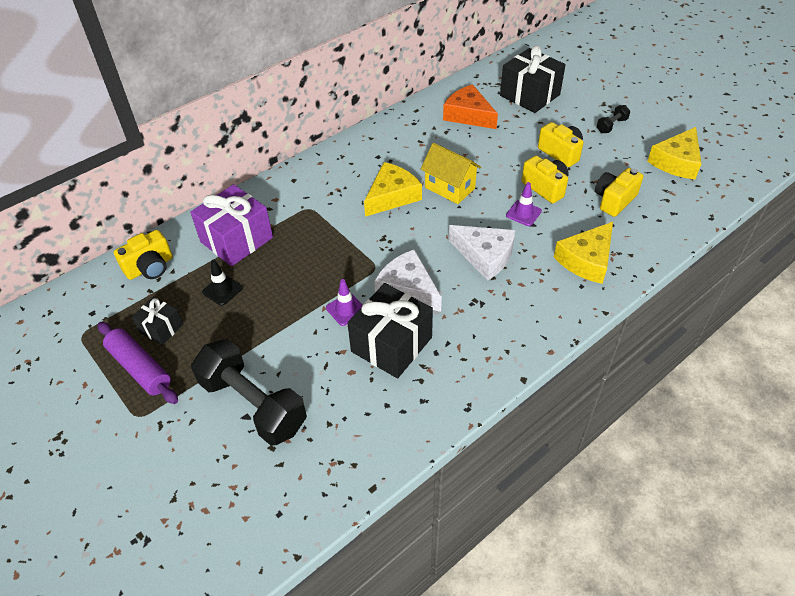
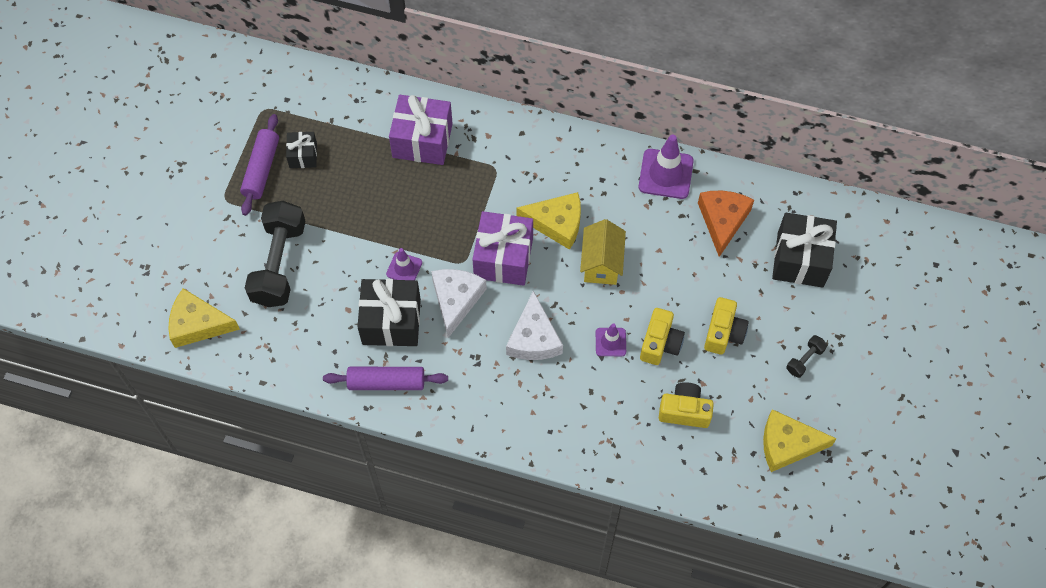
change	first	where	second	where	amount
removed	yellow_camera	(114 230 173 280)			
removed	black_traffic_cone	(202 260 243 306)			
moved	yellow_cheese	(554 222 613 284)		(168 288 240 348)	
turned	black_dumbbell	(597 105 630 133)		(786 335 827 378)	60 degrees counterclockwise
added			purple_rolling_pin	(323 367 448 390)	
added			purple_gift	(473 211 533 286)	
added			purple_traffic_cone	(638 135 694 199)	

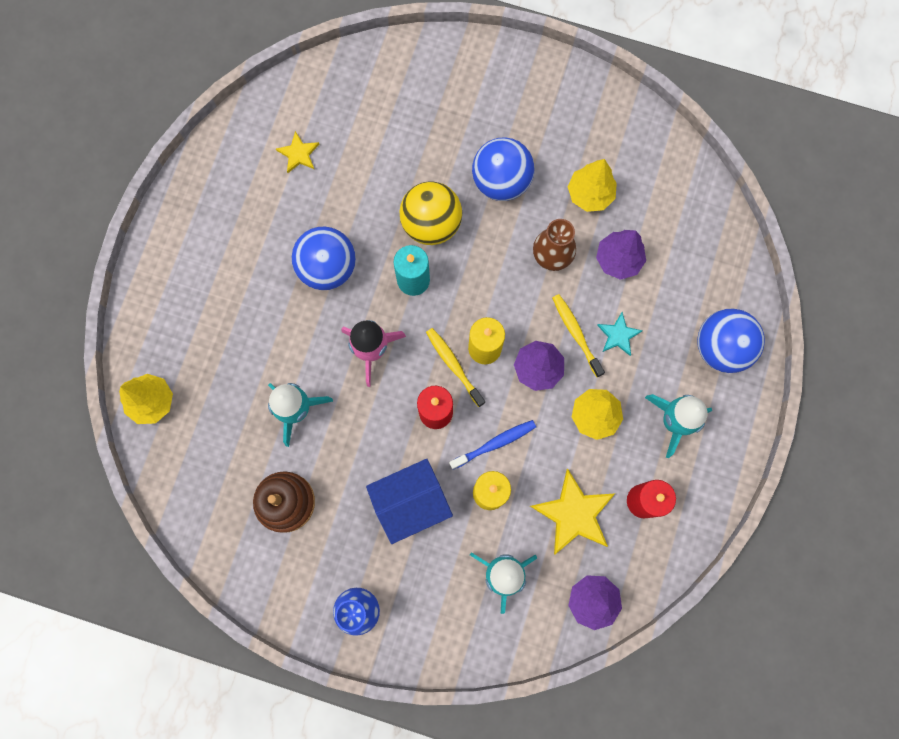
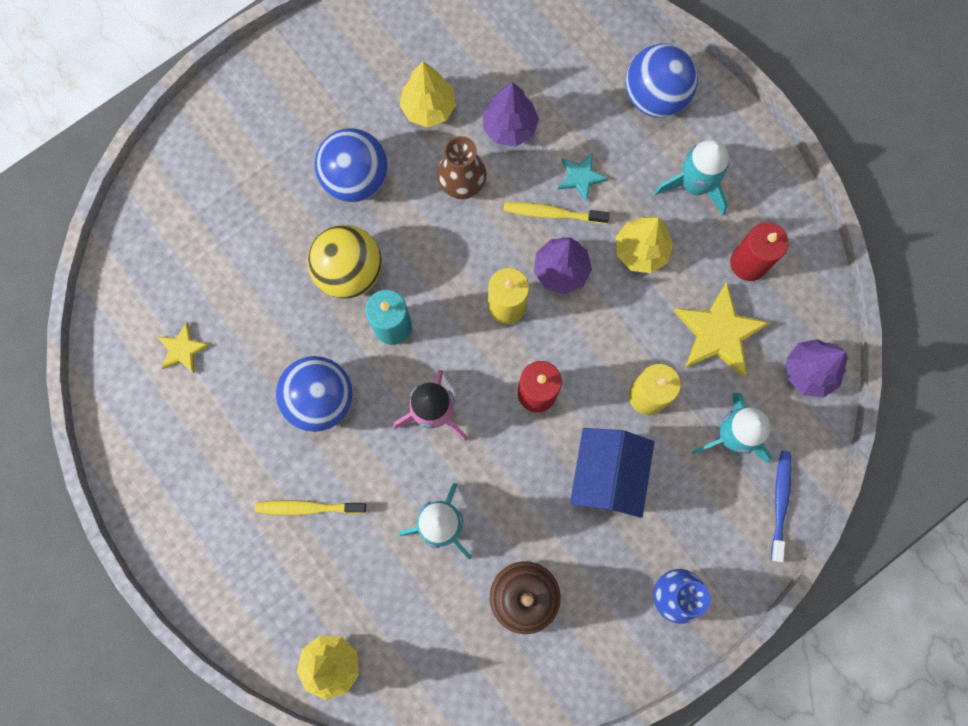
change	first	where	second	where	amount
moved	yellow_toothbrush	(426 328 485 407)		(255 500 366 515)	
moved	blue_toothbrush	(449 420 536 470)		(771 451 792 562)	

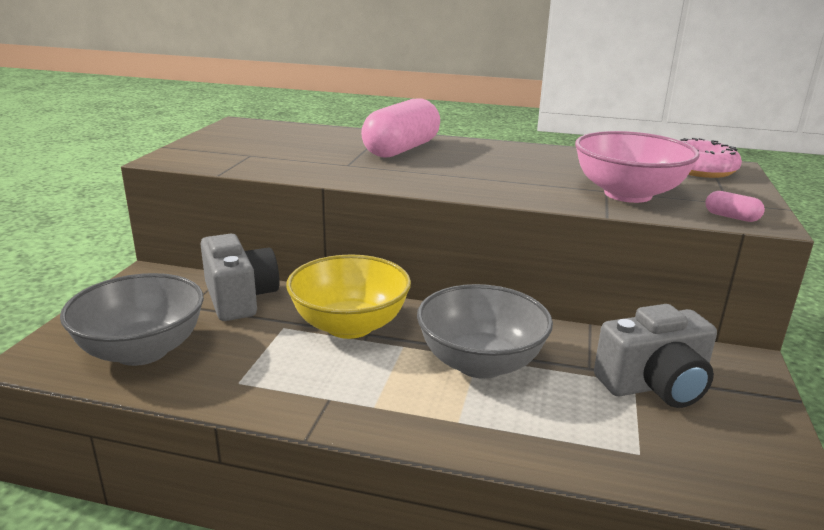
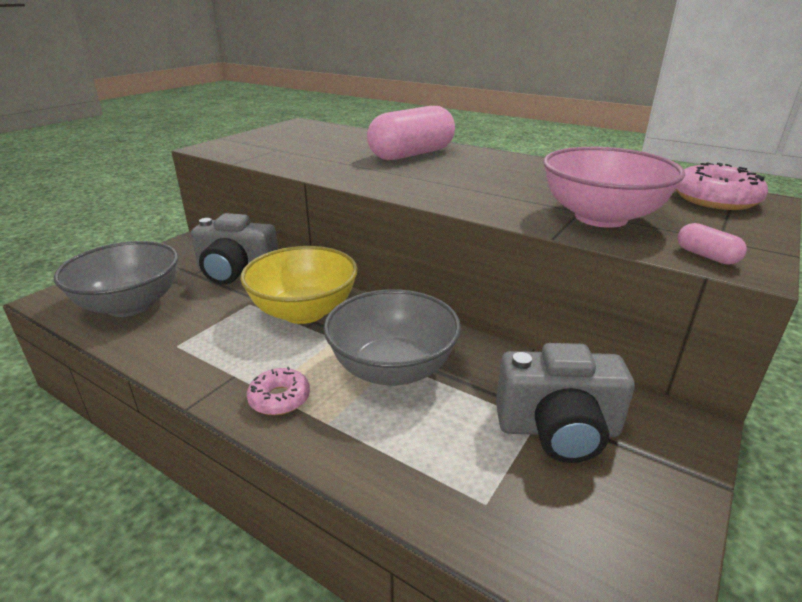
change	first	where	second	where	amount
turned	grey_camera	(201 234 280 321)		(191 213 278 285)	105 degrees clockwise
added			pink_donut	(247 367 310 415)	

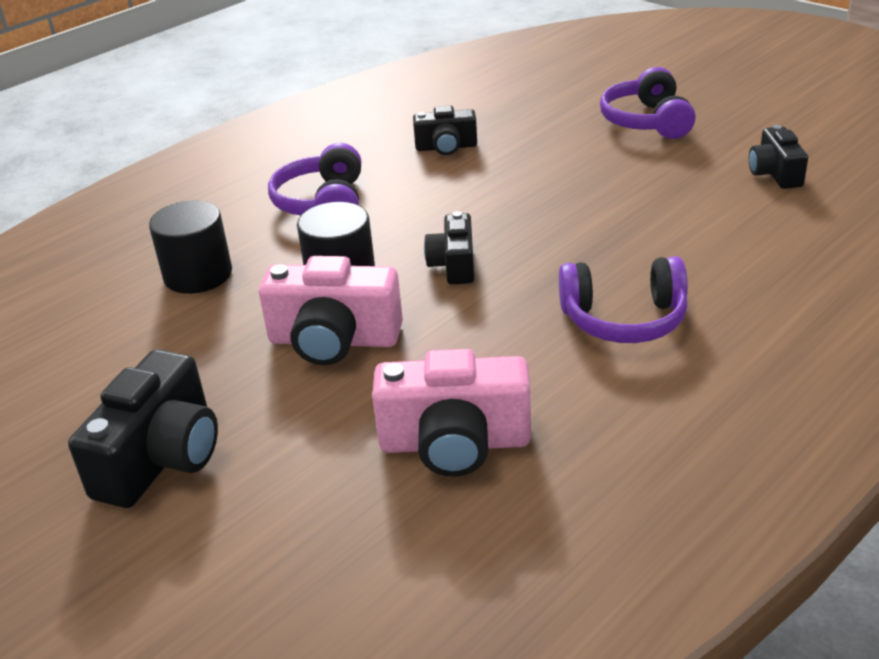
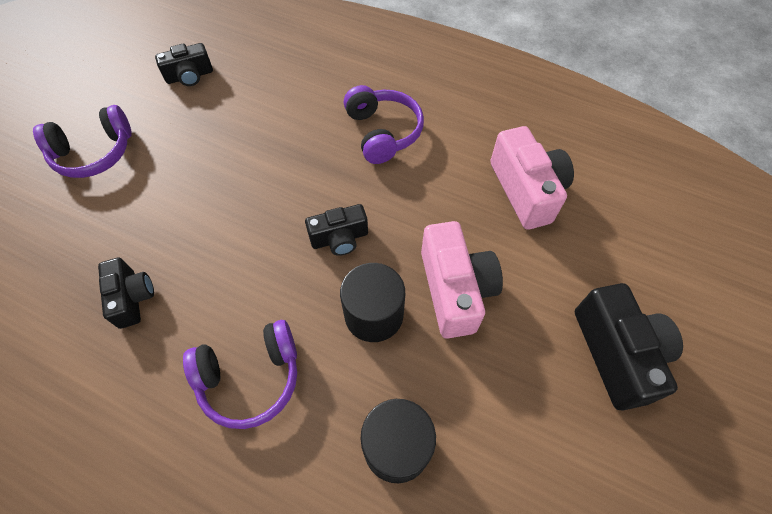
change	first	where	second	where	amount
turned	black_camera	(68 349 218 508)		(575 283 683 411)	75 degrees clockwise

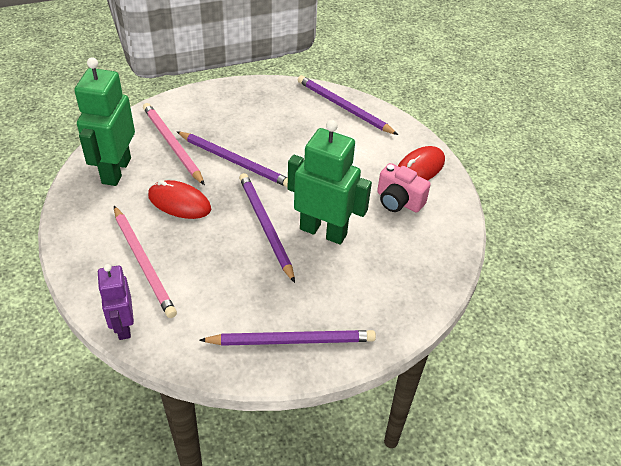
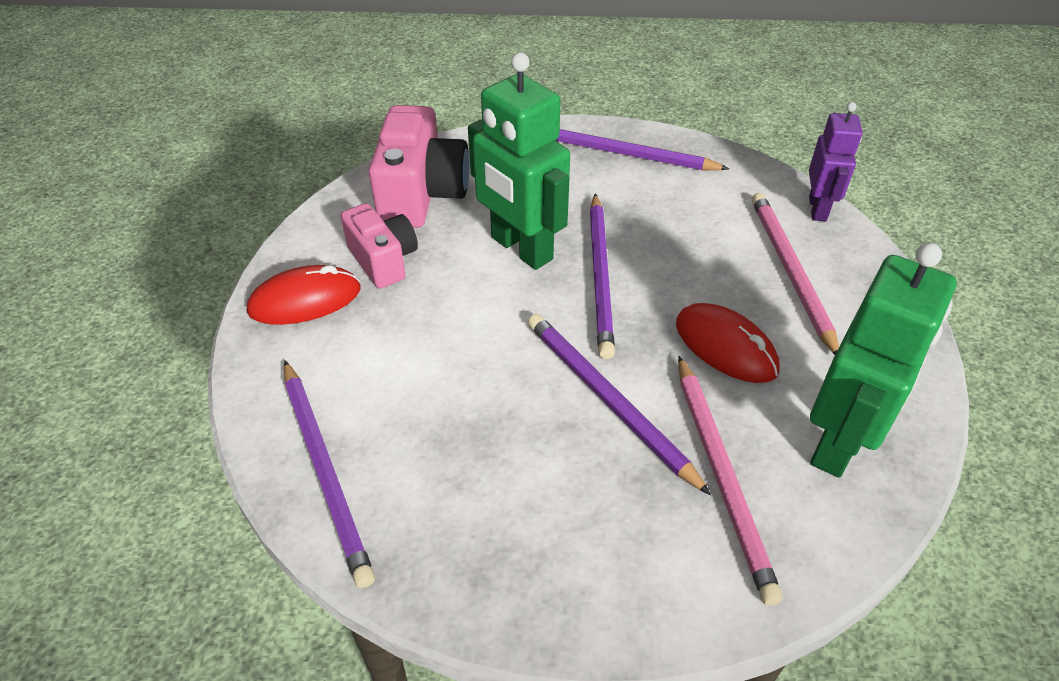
change	first	where	second	where	amount
added			pink_camera	(369 105 470 228)	

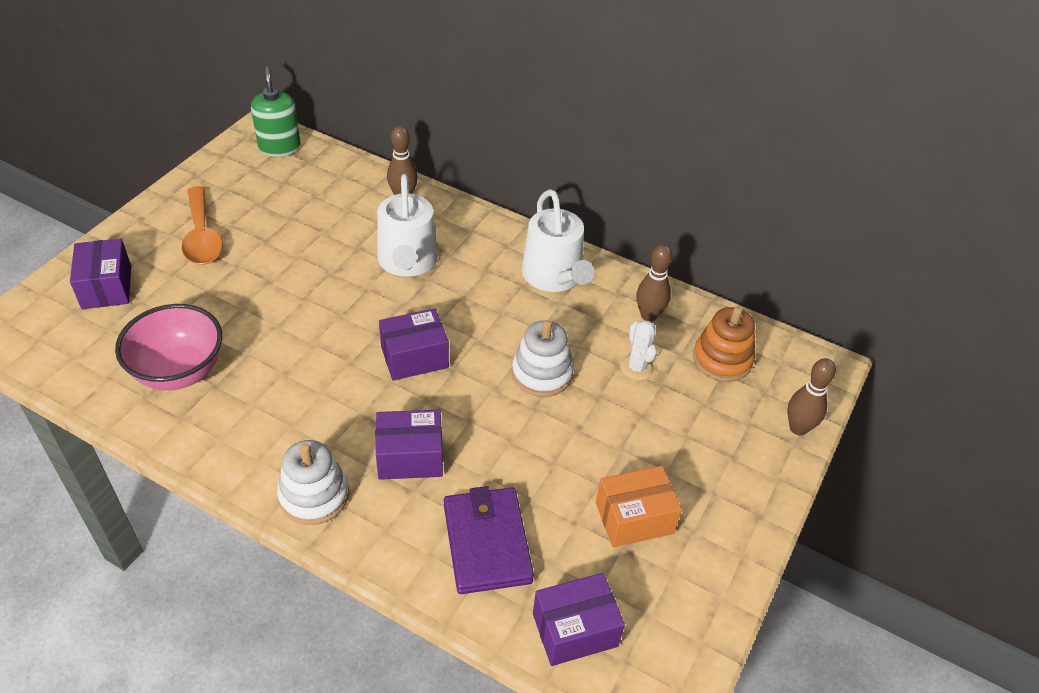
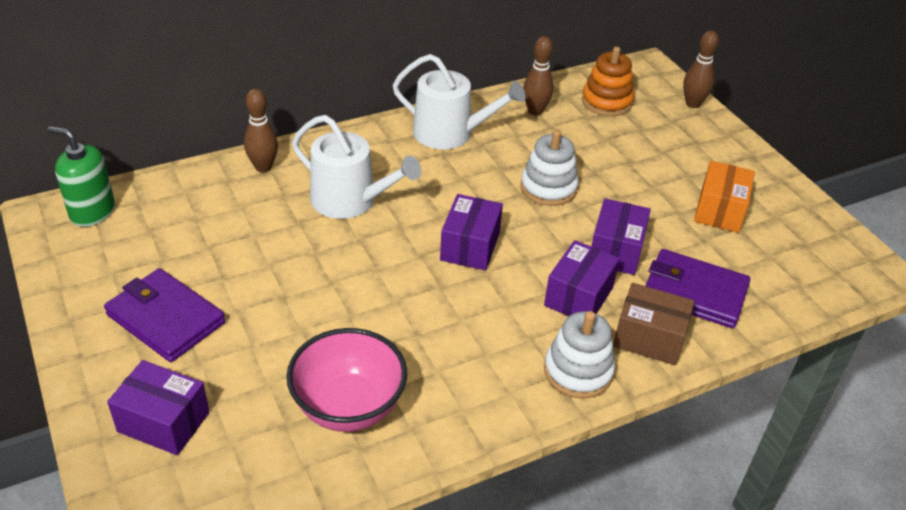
change	first	where	second	where	amount
replaced	orange_spoon	(181 186 223 264)	purple_wallet	(104 268 226 362)	
moved	purple_box	(533 573 625 666)		(591 198 651 275)	
removed	white_cactus	(620 320 657 381)			
added			brown_box	(613 283 695 365)	

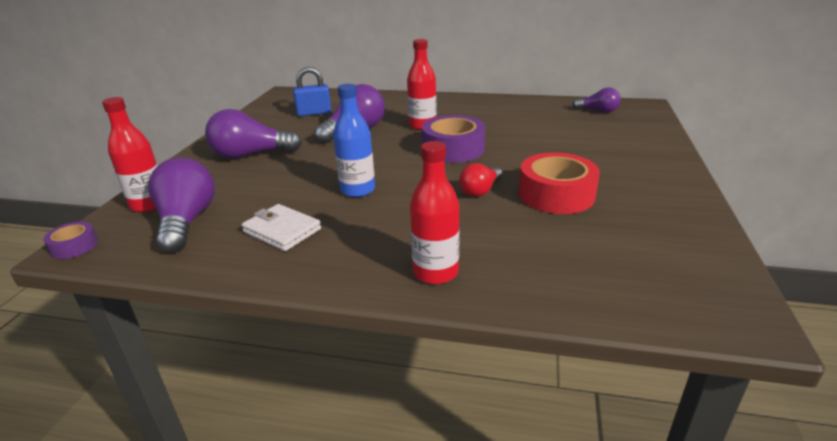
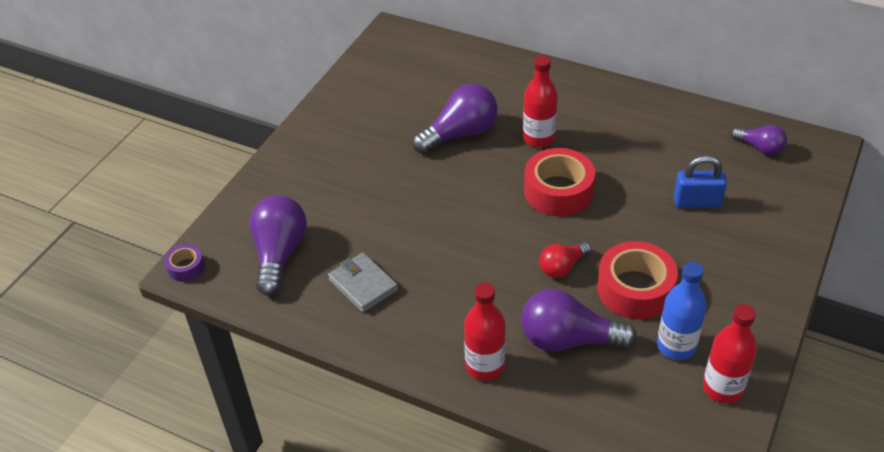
change	first	where	second	where	amount
moved	red_bottle	(102 97 158 212)		(703 304 757 403)	
moved	purple_light_bulb	(205 109 302 159)		(521 289 637 351)	
recoloured	white_wallet	(242 204 321 251)	grey_wallet	(328 253 398 313)	
moved	blue_padlock	(293 67 331 116)		(673 155 727 208)	
moved	blue_bottle	(333 84 375 197)		(657 262 707 360)	
recoloured	purple_tape	(422 115 485 163)	red_tape	(524 148 595 216)	

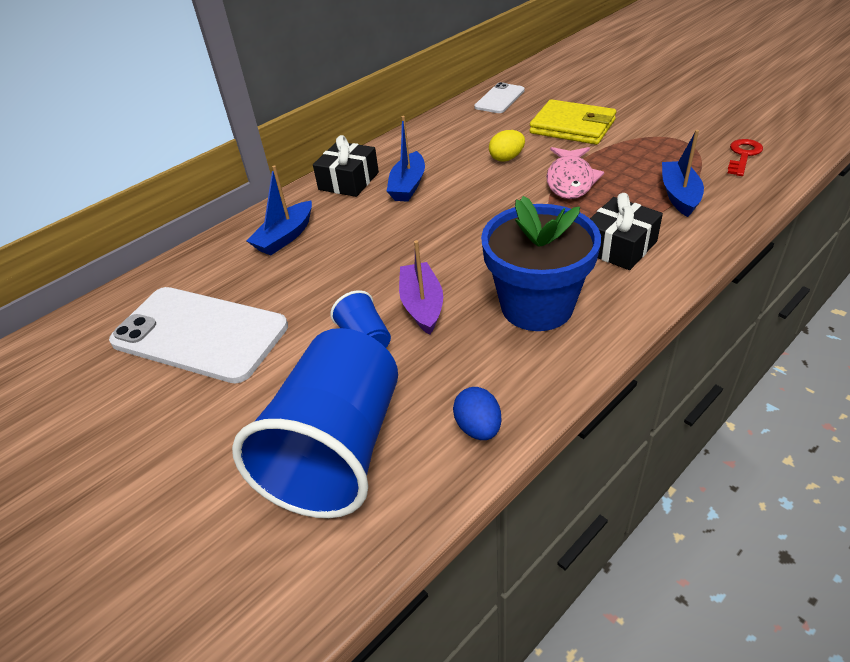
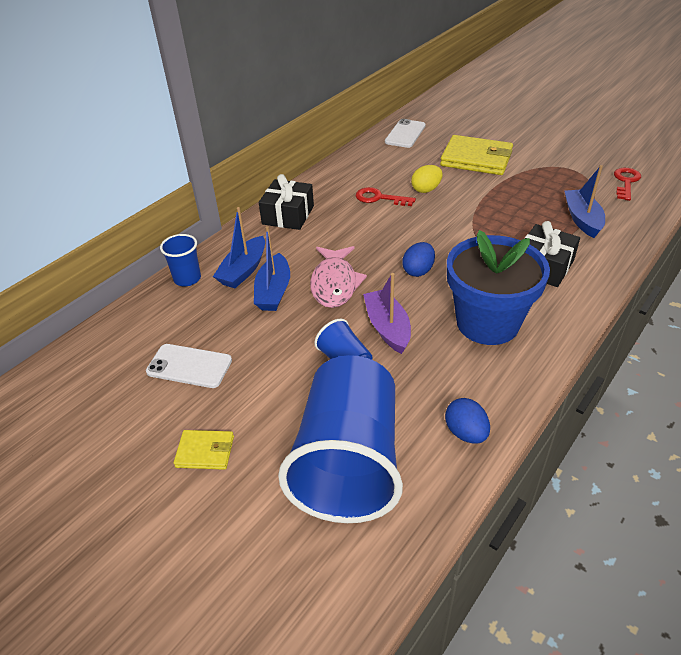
change	first	where	second	where	amount
resized	white_phone	(109 287 288 383)		(146 344 232 388)	x0.52
moved	blue_boat	(387 116 425 202)		(254 226 290 311)	
moved	pink_fish	(546 147 604 199)		(310 246 367 308)	
added			blue_cup	(160 234 201 286)	
added			yellow_wallet	(174 430 234 470)	
added			red_key	(356 187 416 206)	
added			blue_egg	(402 242 435 277)	

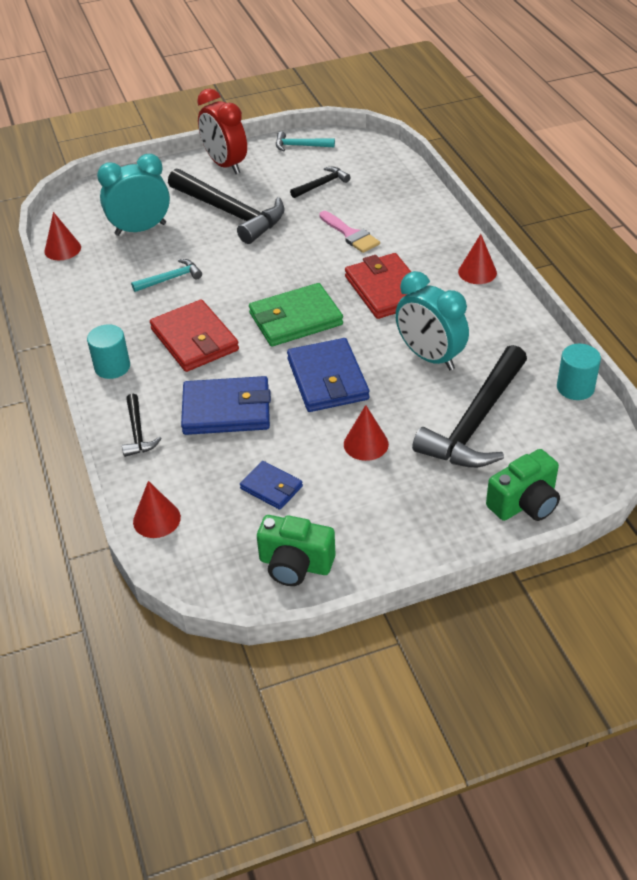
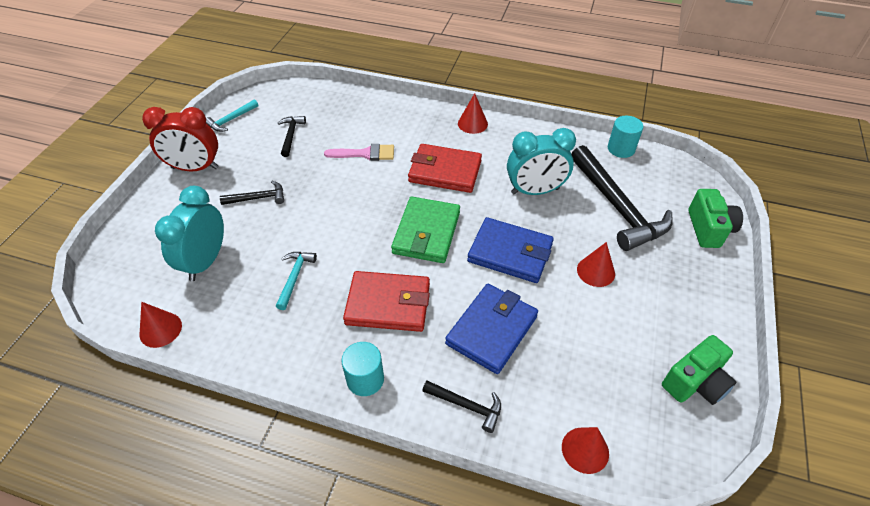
change	first	where	second	where	amount
resized	black_hammer	(168 169 285 244)		(220 181 284 205)	x0.47
removed	blue_wallet	(240 461 303 510)			

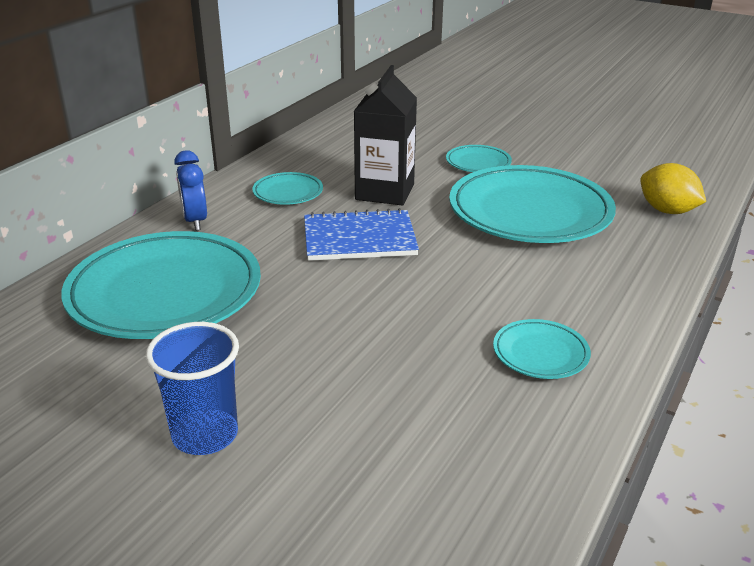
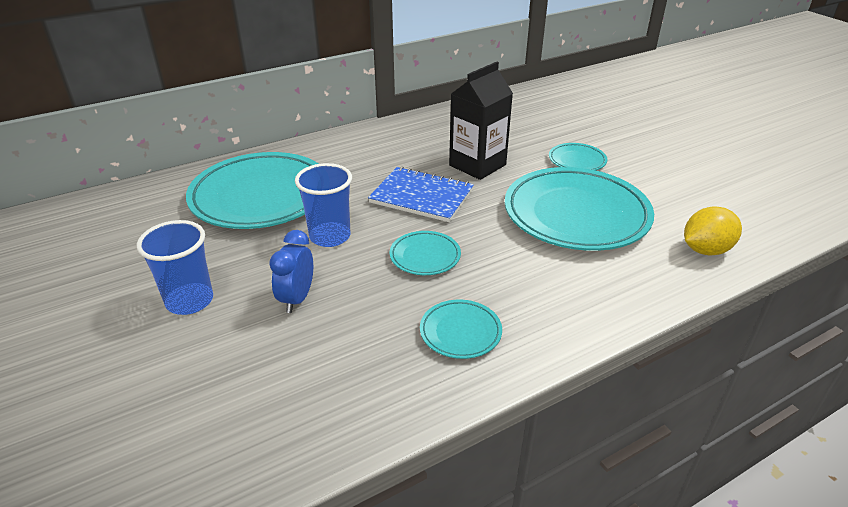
change	first	where	second	where	amount
moved	blue_clock	(174 150 207 231)		(269 230 313 313)	
moved	turquoise_plate	(252 172 323 205)		(390 231 461 275)	
turned	yellow_lemon	(640 163 706 214)		(684 206 742 256)	75 degrees clockwise
added			blue_cup	(295 163 352 247)	

